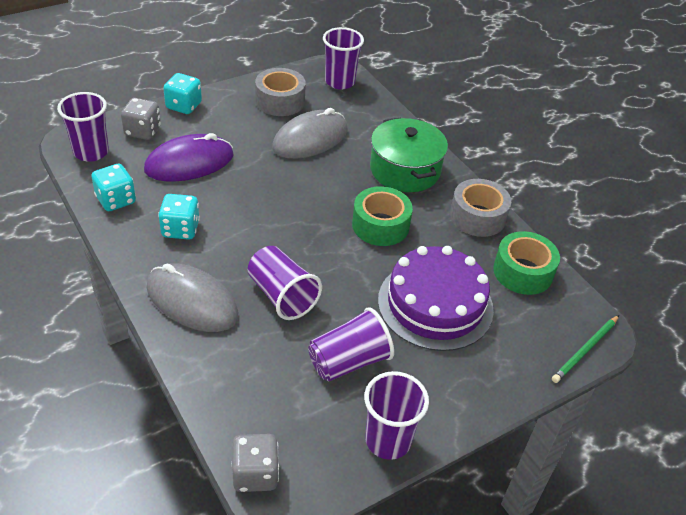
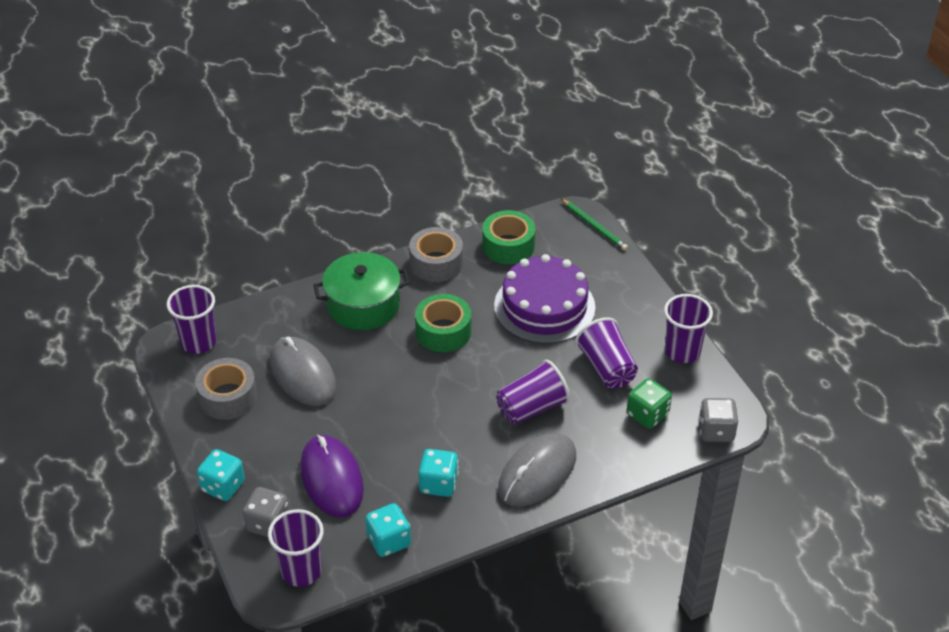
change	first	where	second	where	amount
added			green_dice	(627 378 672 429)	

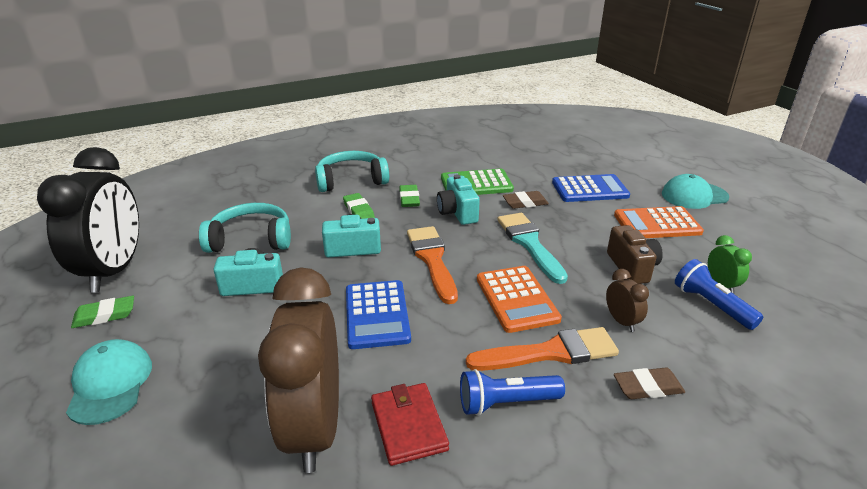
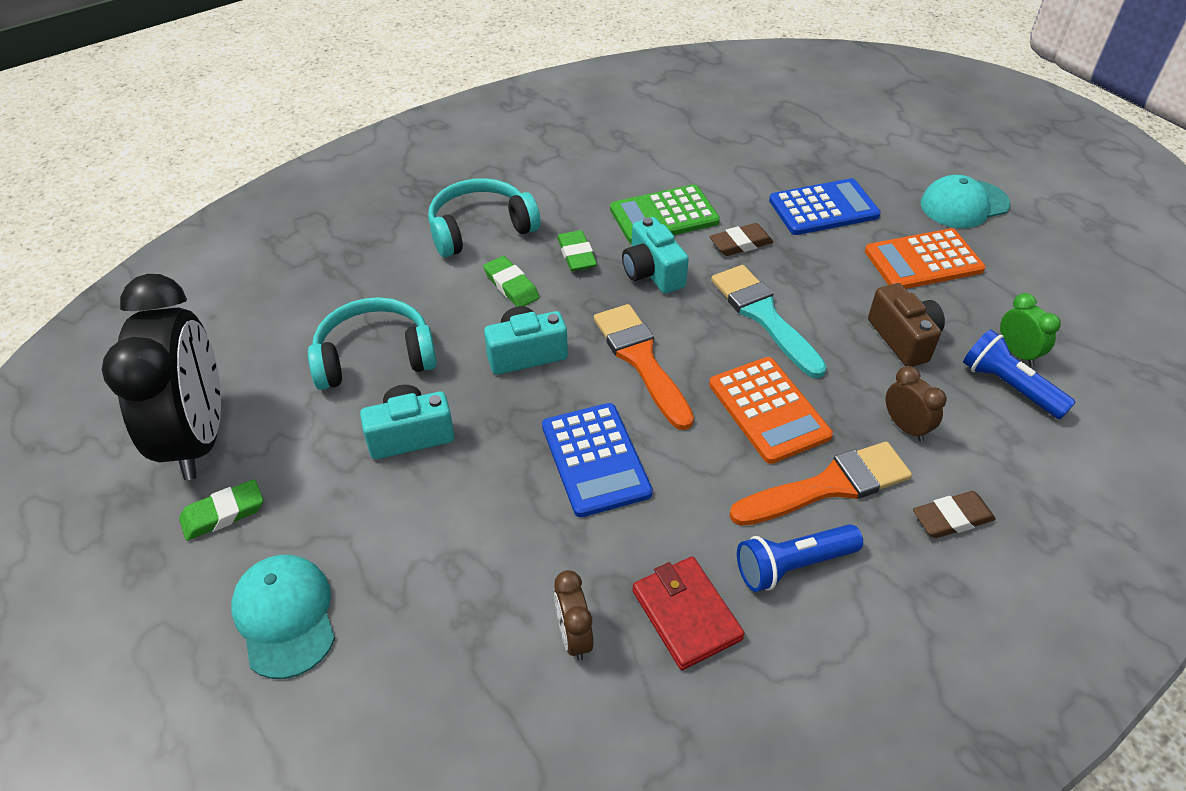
change	first	where	second	where	amount
resized	brown_clock	(258 267 339 473)		(554 570 593 661)	x0.41

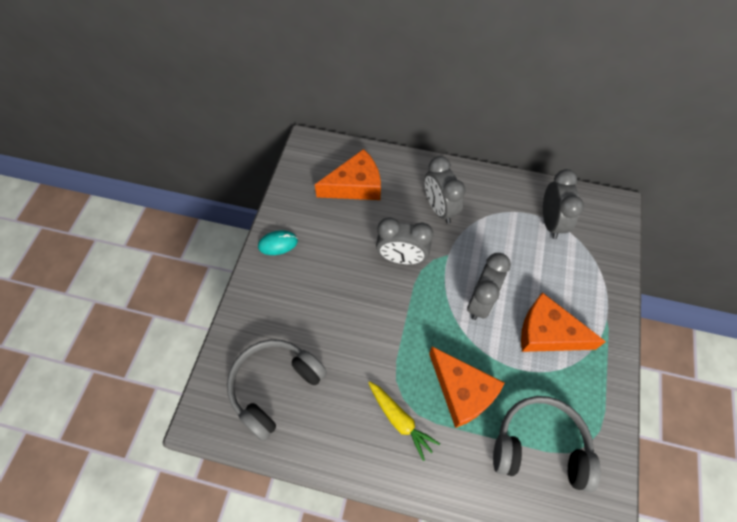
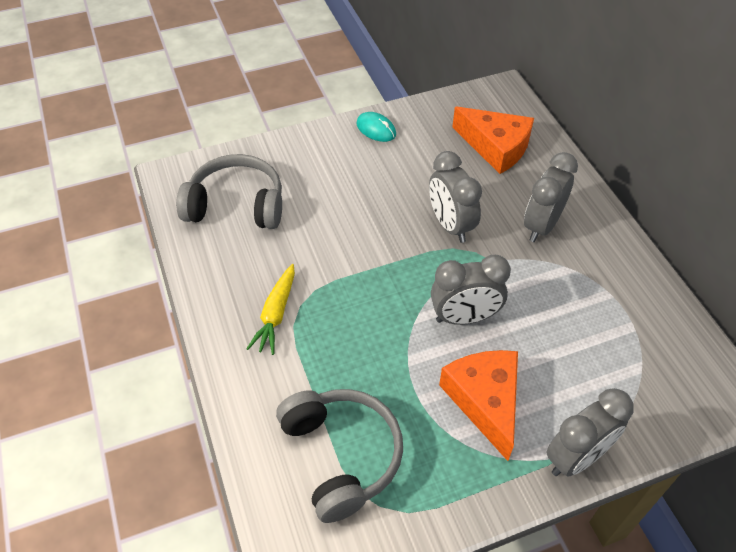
change	first	where	second	where	amount
removed	orange_cheese	(429 346 505 428)			
moved	grey_clock	(543 169 584 239)		(546 388 634 477)	

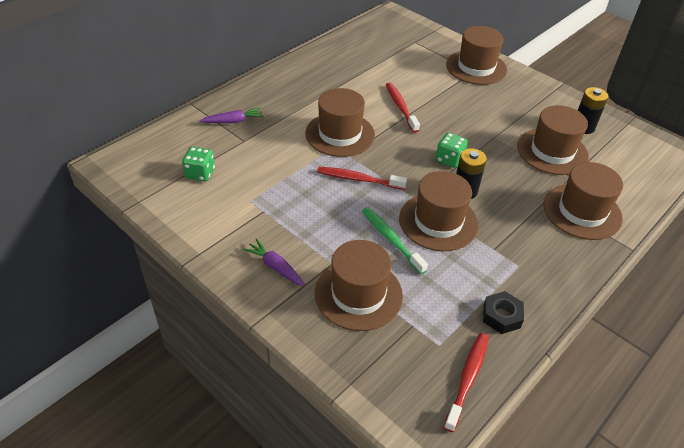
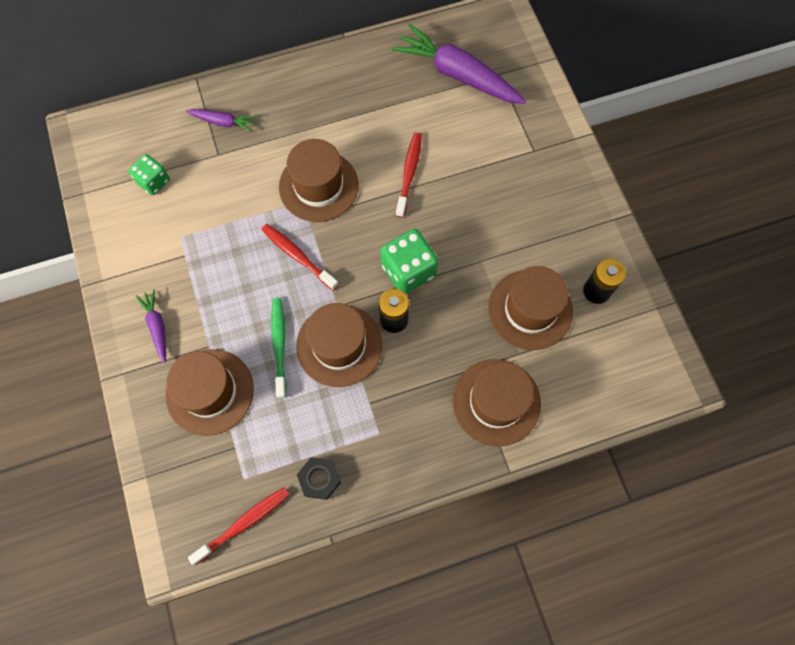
change	first	where	second	where	amount
resized	green_dice	(436 132 468 168)		(380 229 438 294)	x1.58
removed	brown_hat	(446 26 507 85)			
added			purple_carrot	(391 24 526 104)	

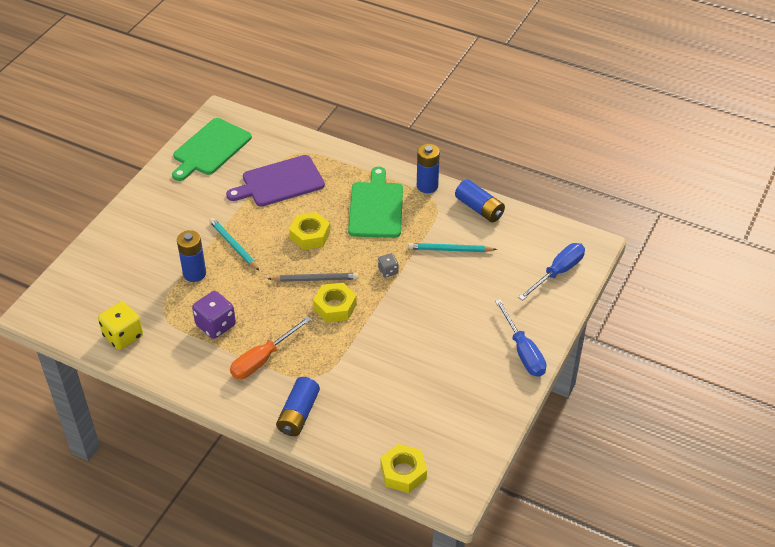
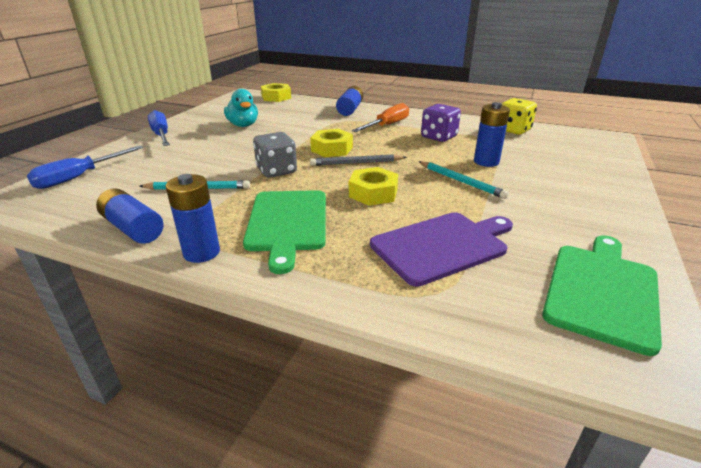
change	first	where	second	where	amount
resized	grey_dice	(378 253 399 277)		(253 132 297 178)	x1.81
added			turquoise_duck	(224 89 258 127)	

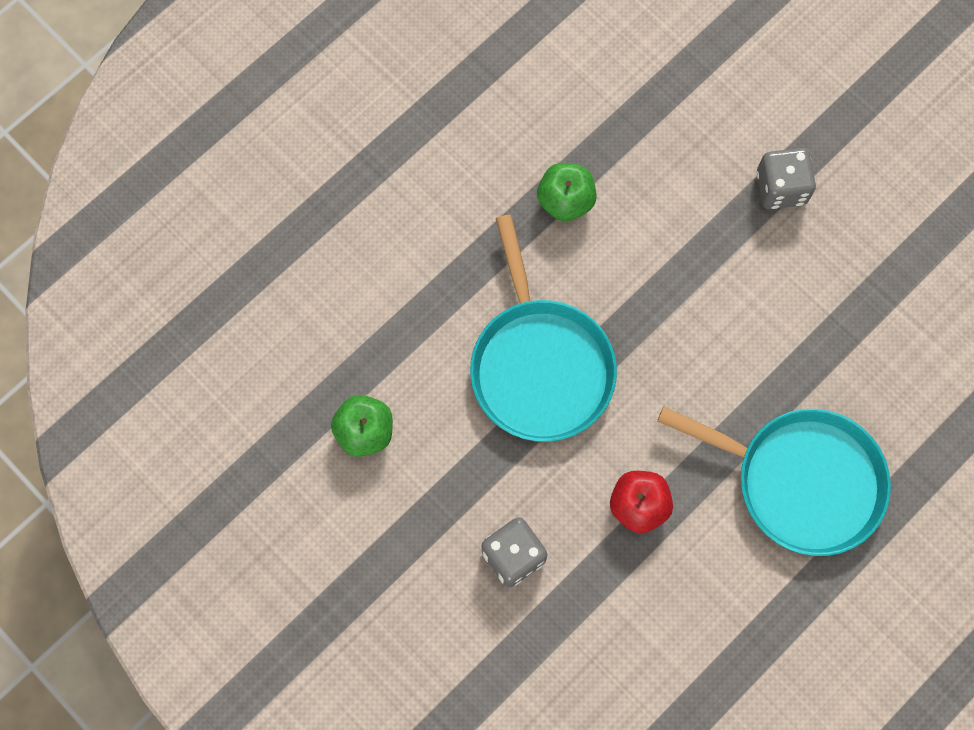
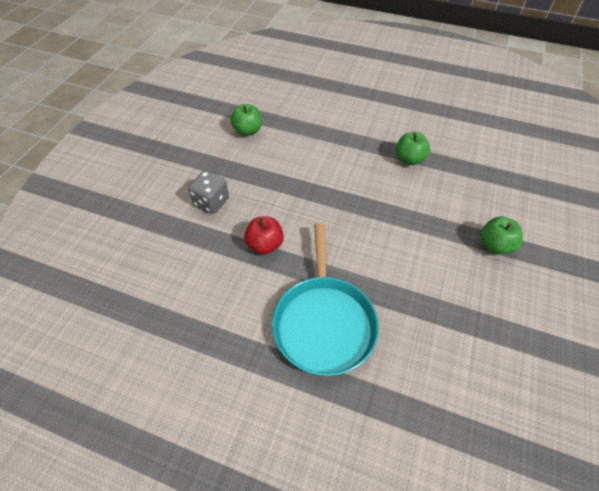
change	first	where	second	where	amount
removed	turquoise_pan	(470 214 617 442)			
replaced	grey_dice	(757 148 816 209)	green_apple	(480 217 523 254)	

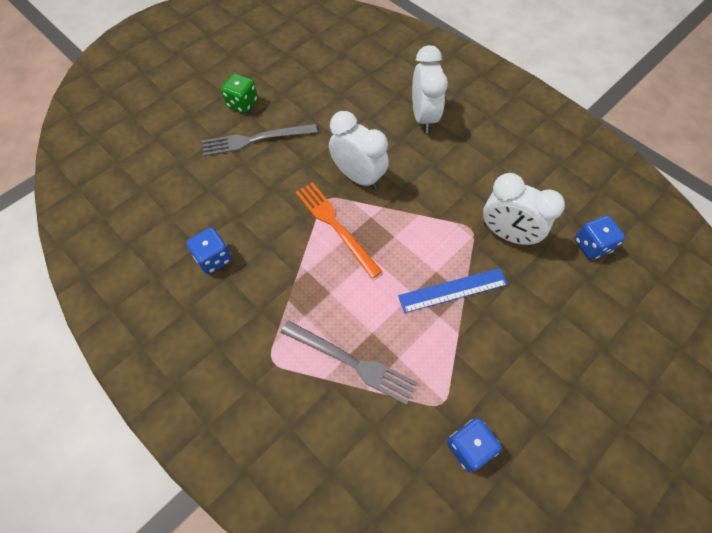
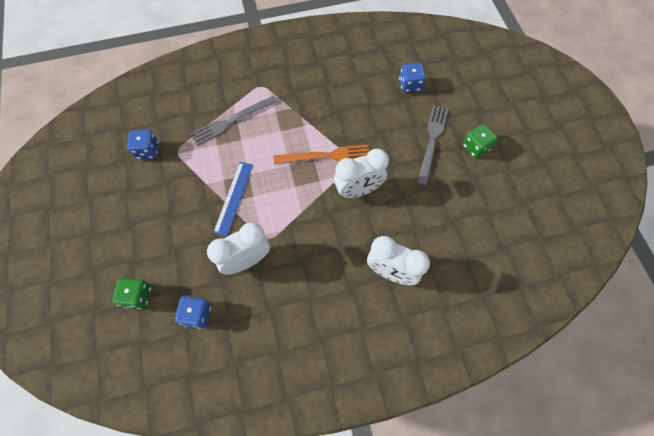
change	first	where	second	where	amount
moved	blue_dice	(186 227 232 274)		(399 63 426 93)	
added			green_dice	(112 278 152 309)	

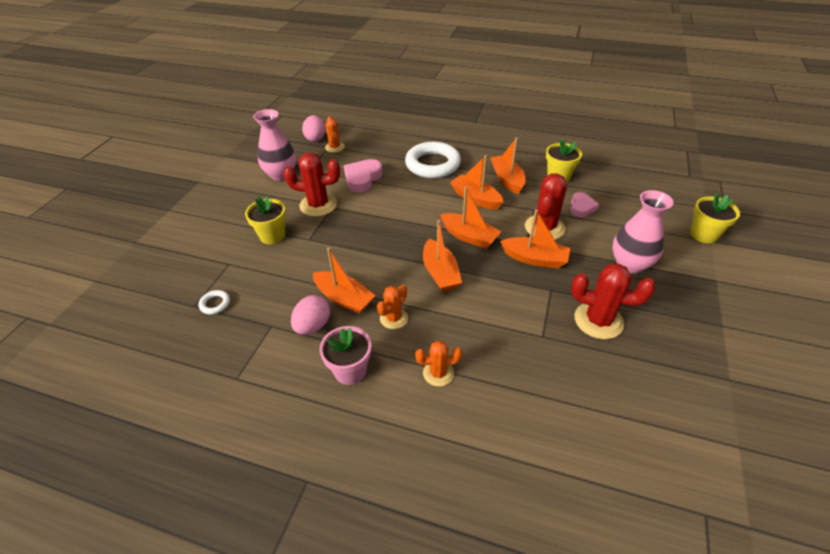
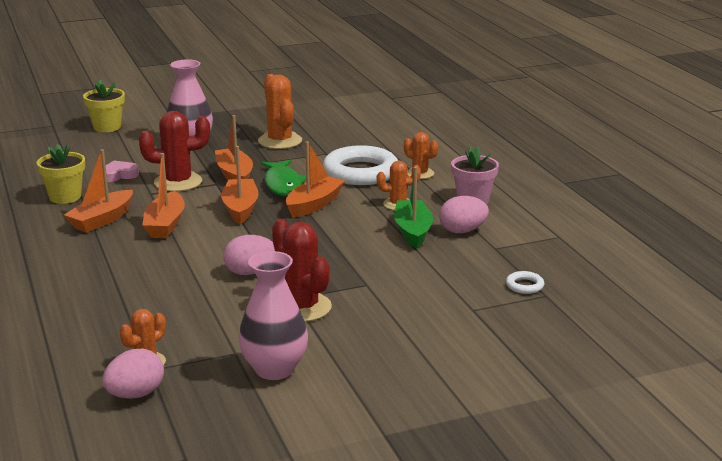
change	first	where	second	where	amount
removed	yellow_flower_pot	(245 196 286 244)			
recoloured	orange_boat	(313 247 376 314)	green_boat	(394 167 433 249)	
removed	pink_heart	(344 159 383 193)			
moved	white_ring	(405 142 461 178)		(323 145 398 185)	
recoloured	red_cactus	(571 263 655 339)	orange_cactus	(258 74 302 149)	
added			pink_egg	(223 235 275 275)	
added			green_fish	(261 160 306 196)	

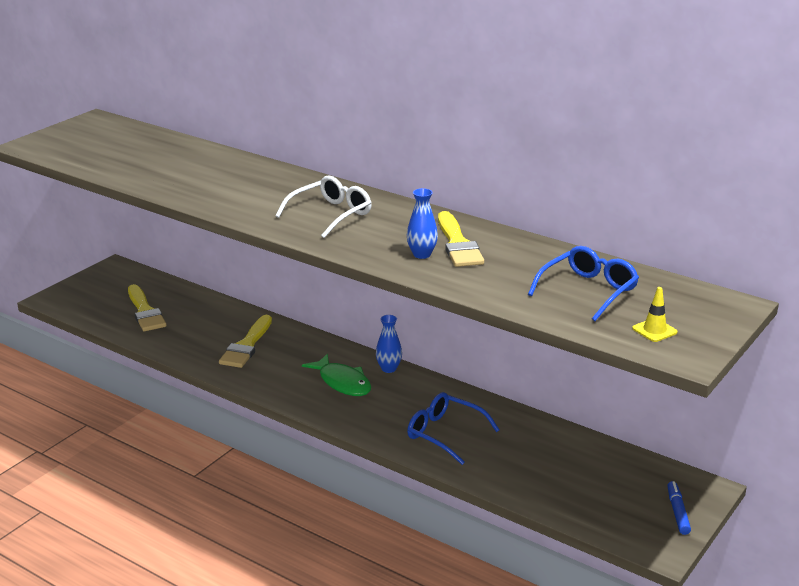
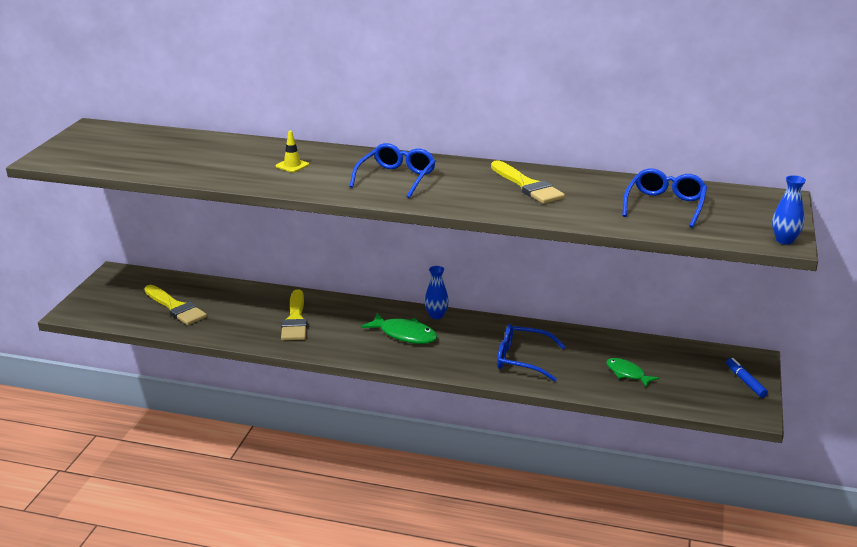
change	first	where	second	where	amount
recoloured	white_glasses	(275 175 372 238)	blue_glasses	(349 143 436 199)	
moved	blue_vase	(407 188 438 259)		(772 175 806 245)	
moved	yellow_traffic_cone	(632 287 678 342)		(276 131 309 172)	
added			green_fish	(606 358 659 387)	

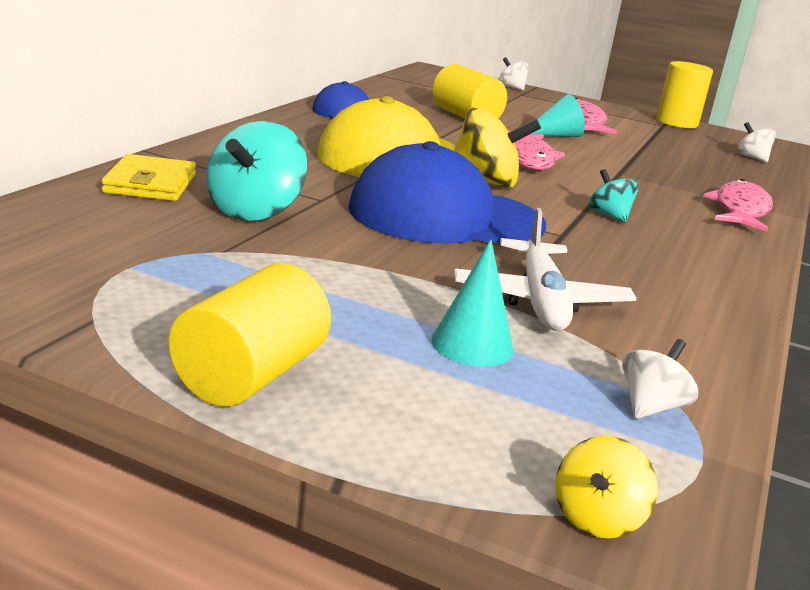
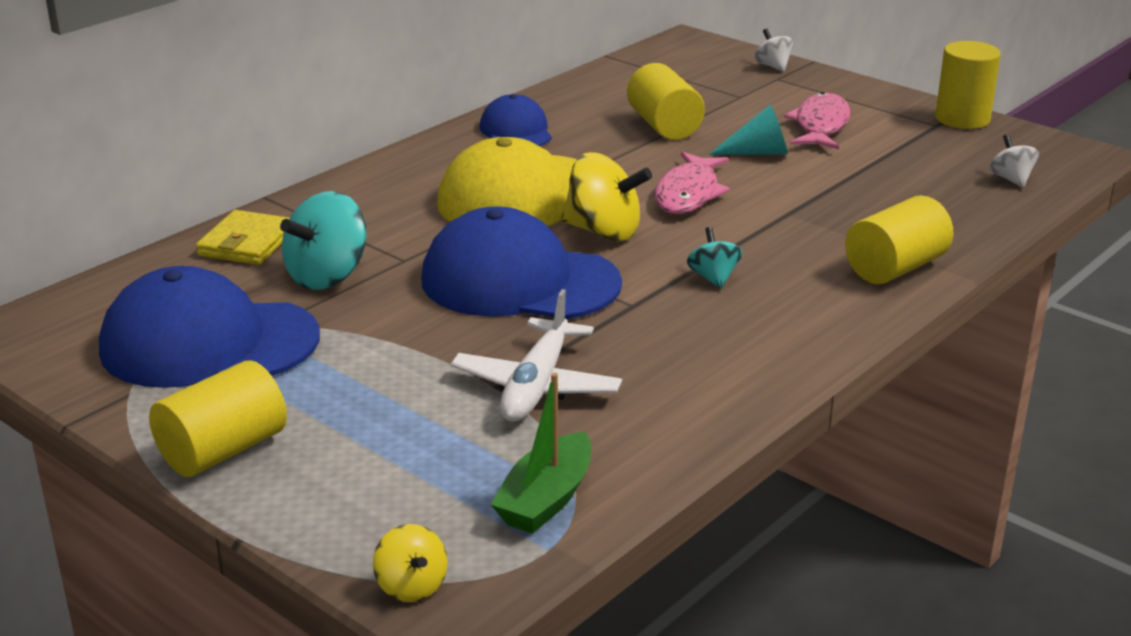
change	first	where	second	where	amount
removed	turquoise_cone	(431 239 513 366)			
turned	yellow_spinning_top	(555 436 658 538)		(373 524 448 602)	75 degrees counterclockwise
replaced	white_spinning_top	(622 339 698 419)	green_boat	(490 373 591 534)	
replaced	pink_fish	(703 179 773 232)	yellow_cylinder	(845 195 954 284)	
added			blue_cap	(99 266 320 388)	

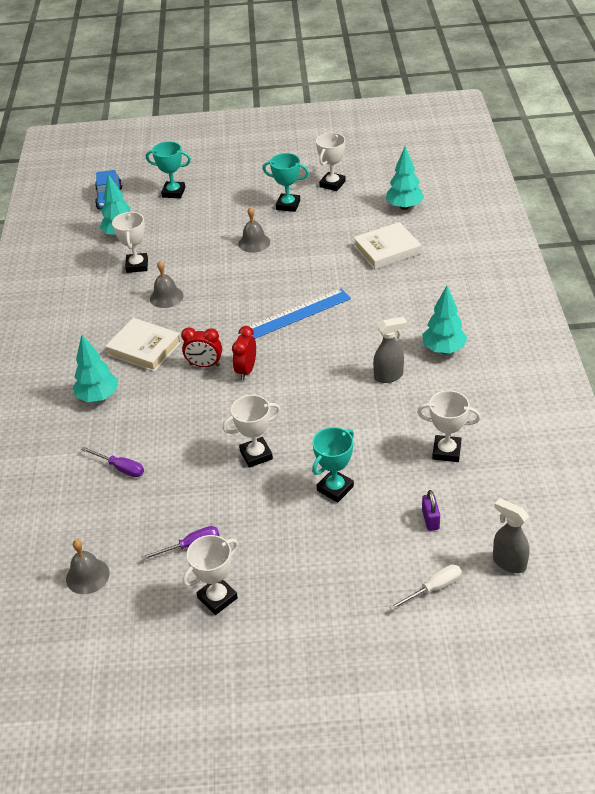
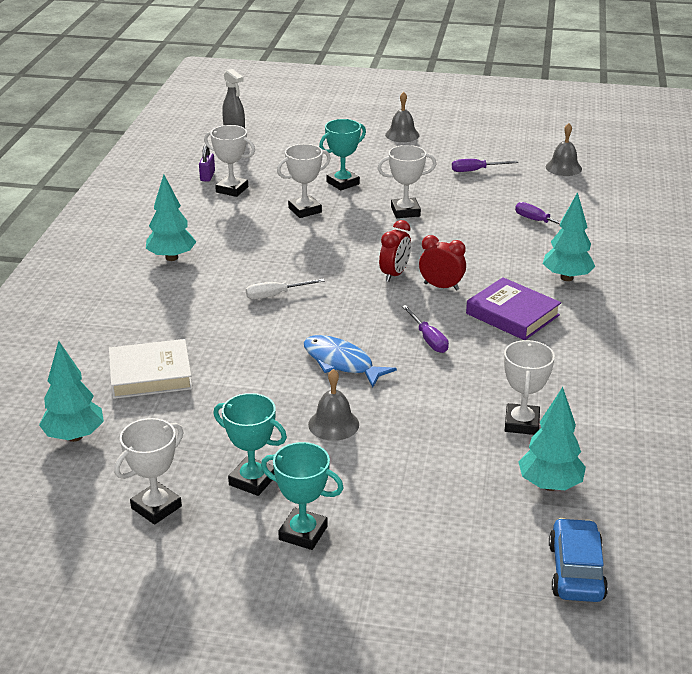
change	first	where	second	where	amount
recoloured	white_book	(105 318 181 372)	purple_book	(466 277 561 340)	
moved	turquoise_trophy	(146 141 191 198)		(261 442 344 550)	
moved	grey_bell	(150 261 184 308)		(385 92 419 142)	
moved	white_trophy	(183 535 238 615)		(277 144 331 218)	
removed	blue_ruler	(249 289 351 339)			
removed	grey_spray_bottle	(373 317 407 383)			
moved	white_screwdriver	(389 564 462 610)		(246 279 325 299)	
moved	purple_padlock	(422 490 440 531)		(199 144 215 182)	
added			blue_fish	(304 335 397 388)	
added			purple_screwdriver	(402 305 449 353)	

